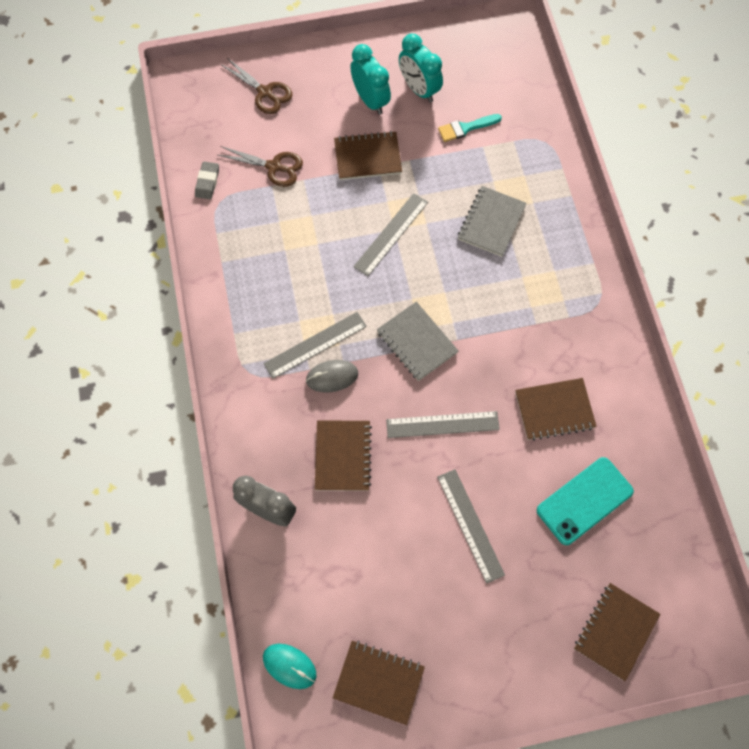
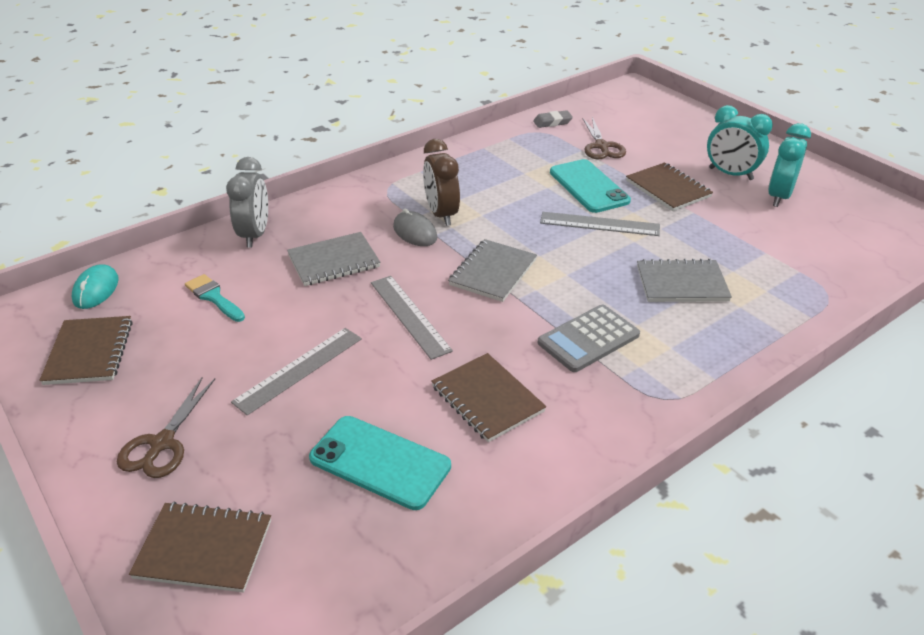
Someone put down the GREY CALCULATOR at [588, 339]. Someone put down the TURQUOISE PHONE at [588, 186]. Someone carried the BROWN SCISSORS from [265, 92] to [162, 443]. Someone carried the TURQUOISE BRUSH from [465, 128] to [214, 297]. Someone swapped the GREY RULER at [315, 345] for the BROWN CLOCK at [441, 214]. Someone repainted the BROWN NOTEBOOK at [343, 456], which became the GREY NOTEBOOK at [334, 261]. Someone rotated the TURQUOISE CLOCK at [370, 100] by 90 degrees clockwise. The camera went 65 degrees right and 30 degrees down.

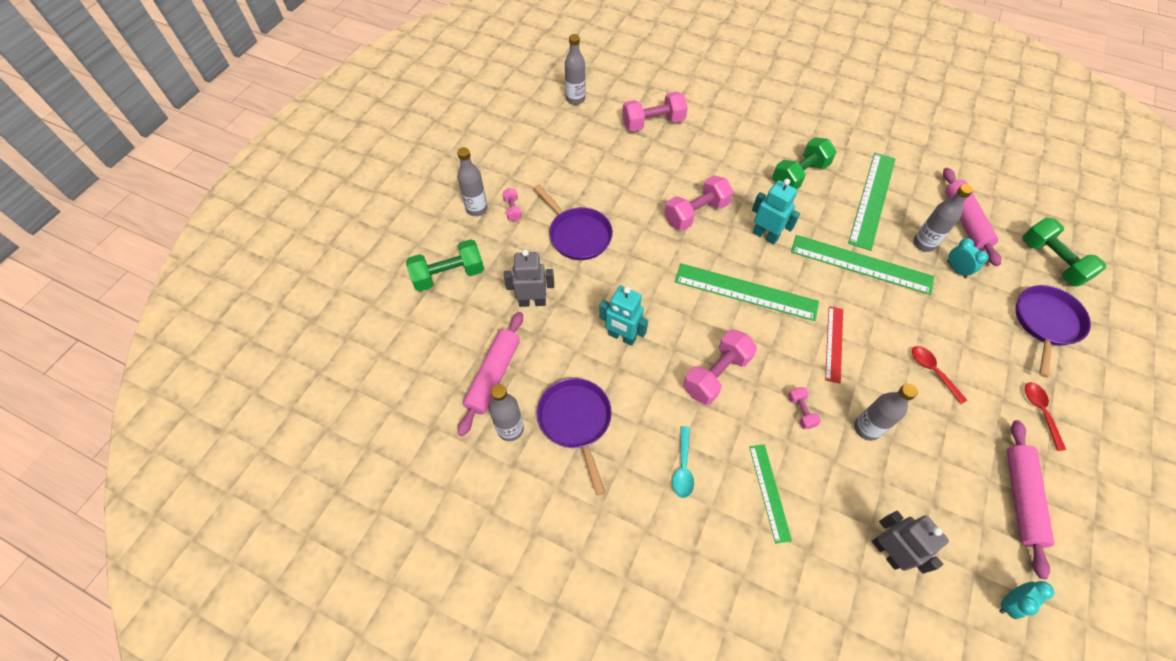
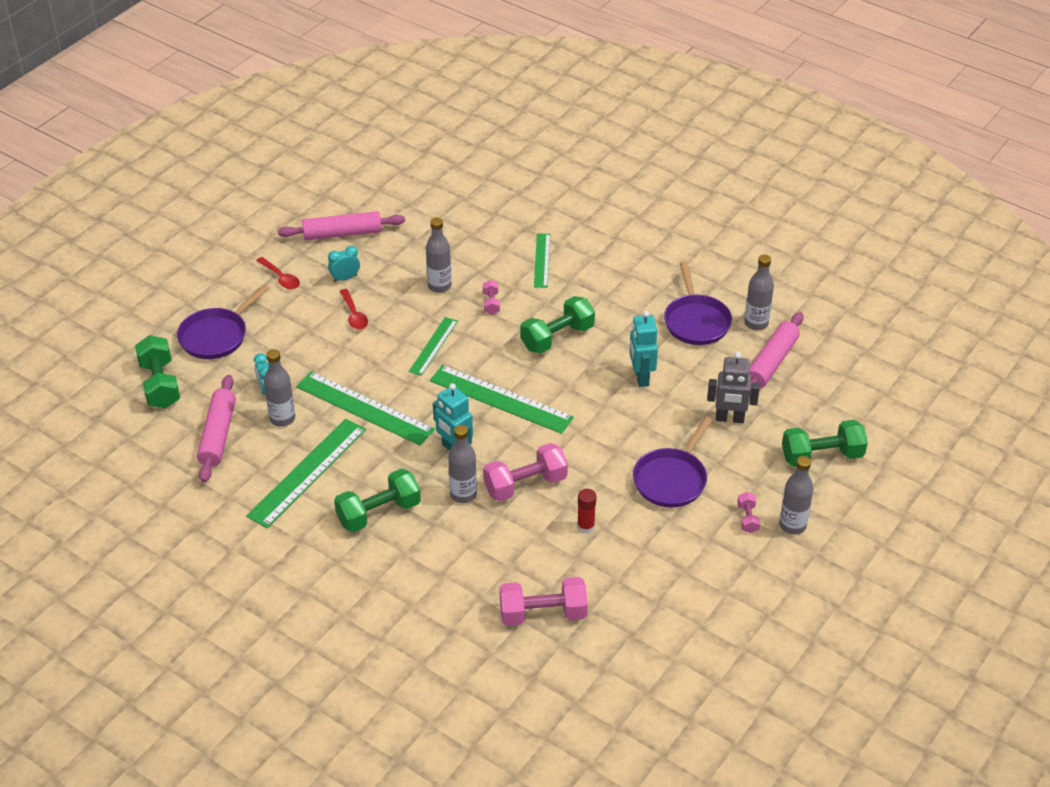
Someone took away the TURQUOISE SPOON at [683, 467]. Someone took away the GREY ROBOT at [887, 552]. Someone put down the RED GLUE STICK at [585, 526]. Someone carried the GREY BOTTLE from [575, 99] to [463, 494]. Someone carried the TURQUOISE CLOCK from [1009, 602] to [345, 278]. Someone repainted the PINK DUMBBELL at [716, 374], which became the GREEN DUMBBELL at [557, 337]. Someone repainted the RED RULER at [834, 343], which became the GREEN RULER at [433, 346]. Someone rotated the PURPLE PAN at [577, 235] by 120 degrees counterclockwise. Someone rotated the TURQUOISE ROBOT at [622, 337] by 135 degrees counterclockwise. Someone rotated the PINK ROLLING PIN at [1021, 498] by 60 degrees clockwise. Someone rotated the RED SPOON at [1040, 412] by 45 degrees counterclockwise. The camera went 170 degrees left and 15 degrees down.

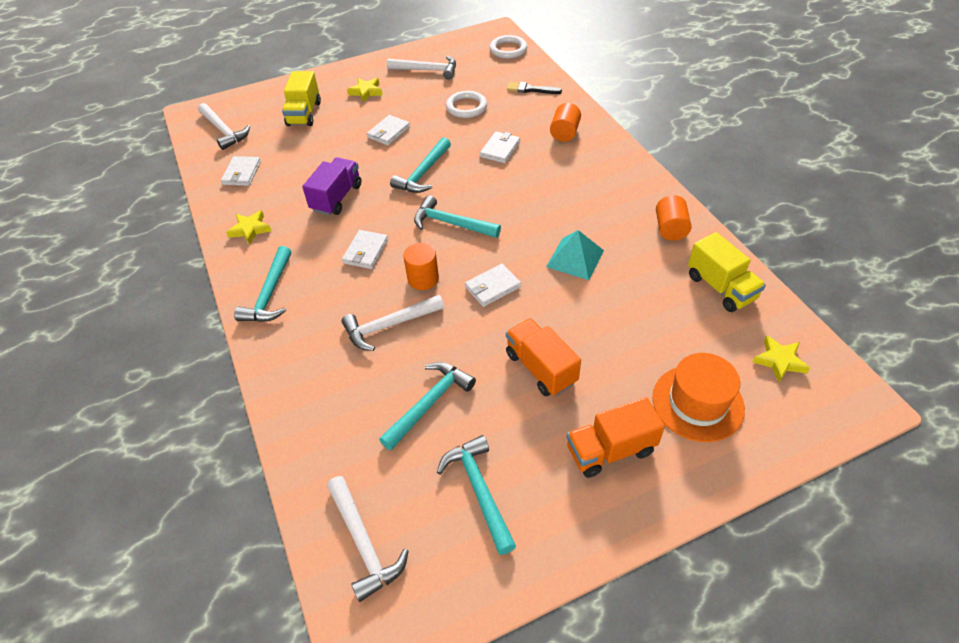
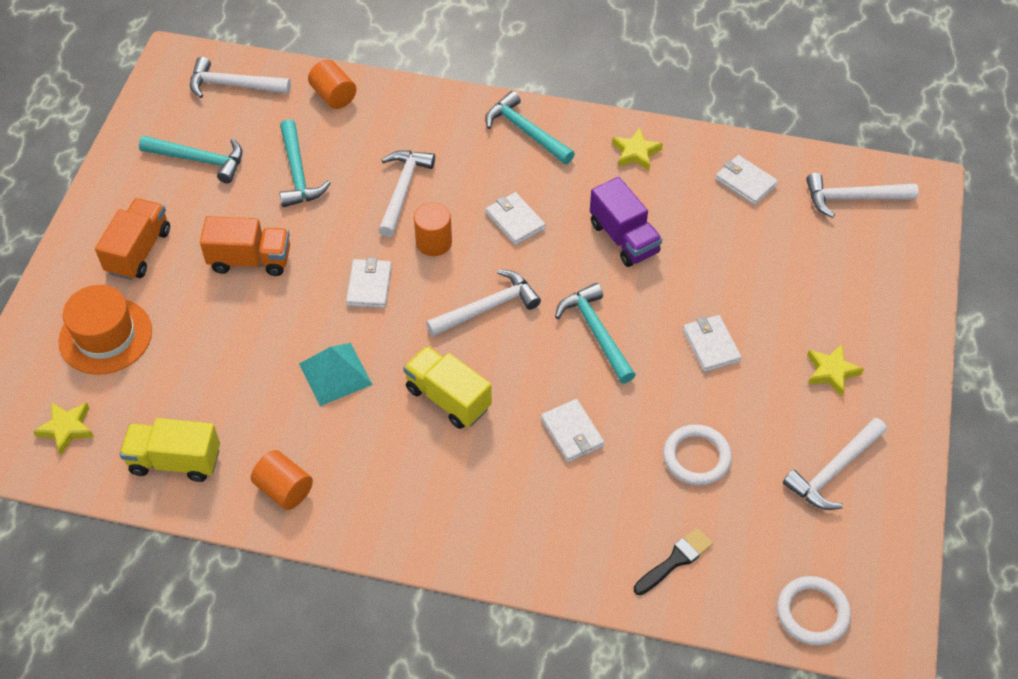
Someone carried the YELLOW TRUCK from [304, 114] to [448, 398]. Someone carried the ORANGE CYLINDER from [564, 133] to [333, 96]. Someone repainted the TURQUOISE HAMMER at [451, 224], which became the WHITE HAMMER at [487, 308]. The camera went 125 degrees right and 5 degrees up.

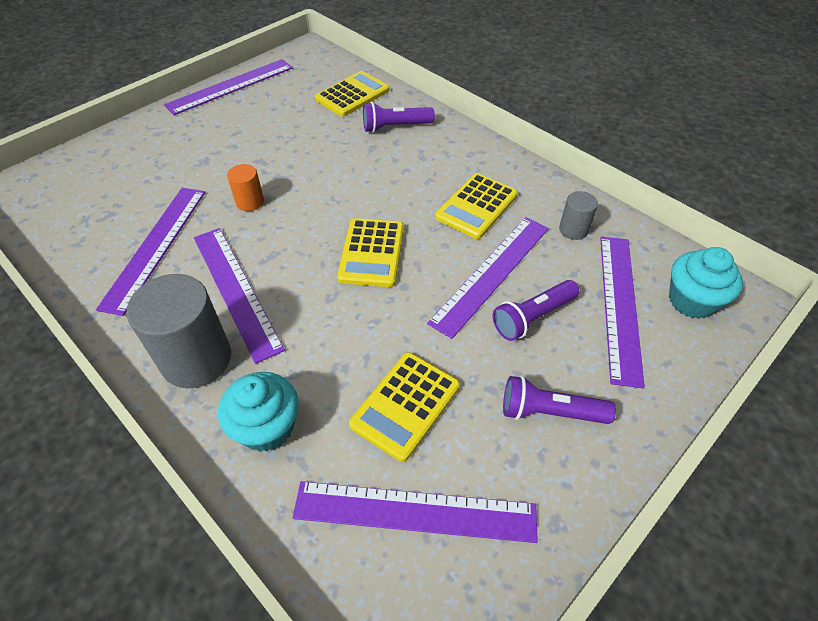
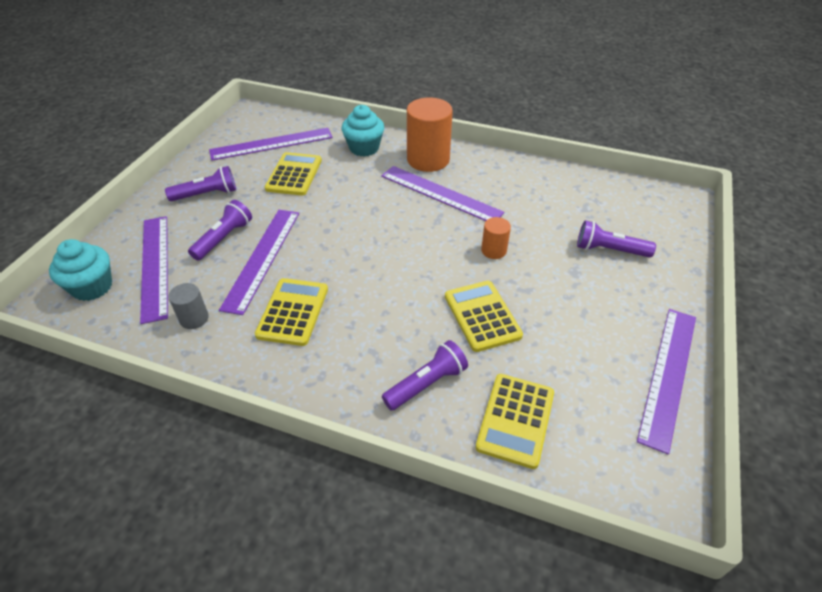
Someone took away the PURPLE RULER at [155, 246]. Someone put down the PURPLE FLASHLIGHT at [609, 250]. Someone carried the YELLOW CALCULATOR from [371, 253] to [482, 316]. Someone repainted the GREY CYLINDER at [196, 359], which became the ORANGE CYLINDER at [428, 159]. The camera went 155 degrees right and 5 degrees down.

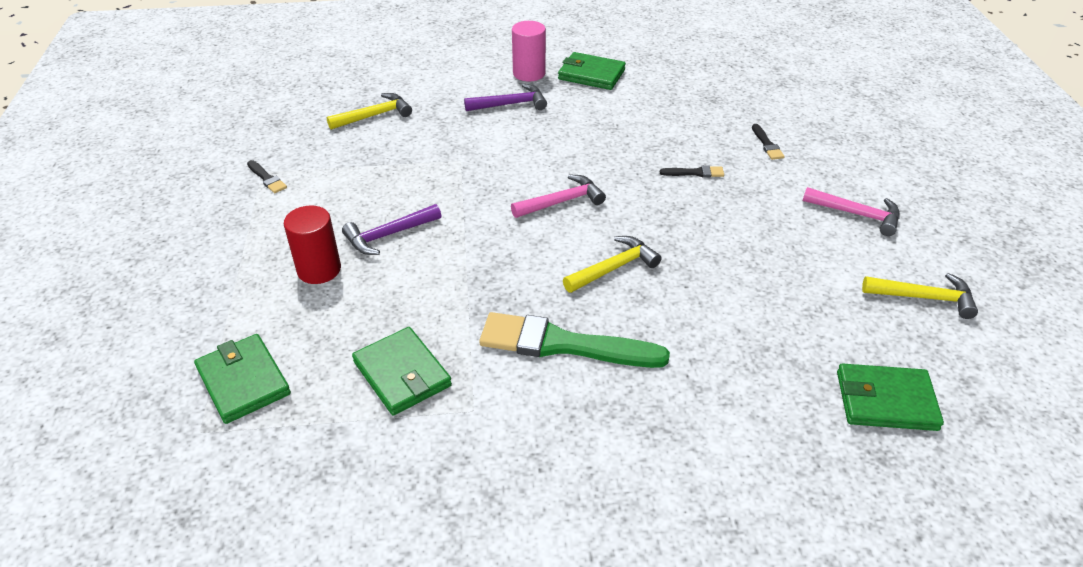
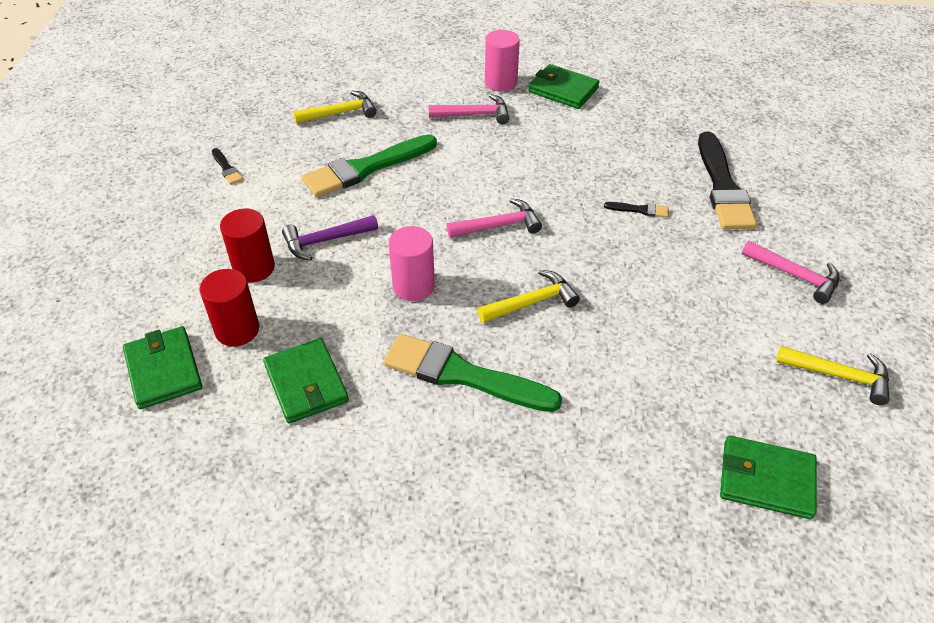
Someone put down the RED CYLINDER at [237, 330]. Someone put down the GREEN BRUSH at [366, 168]. Someone put down the PINK CYLINDER at [413, 286]. Someone repainted the PURPLE HAMMER at [510, 104], which became the PINK HAMMER at [474, 115]. Someone scaled the BLACK BRUSH at [767, 144] by 2.36. The camera went 10 degrees right and 5 degrees up.

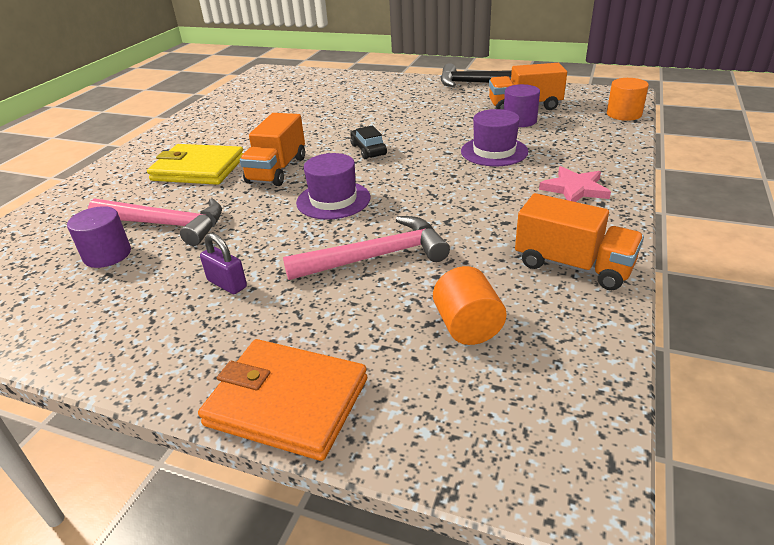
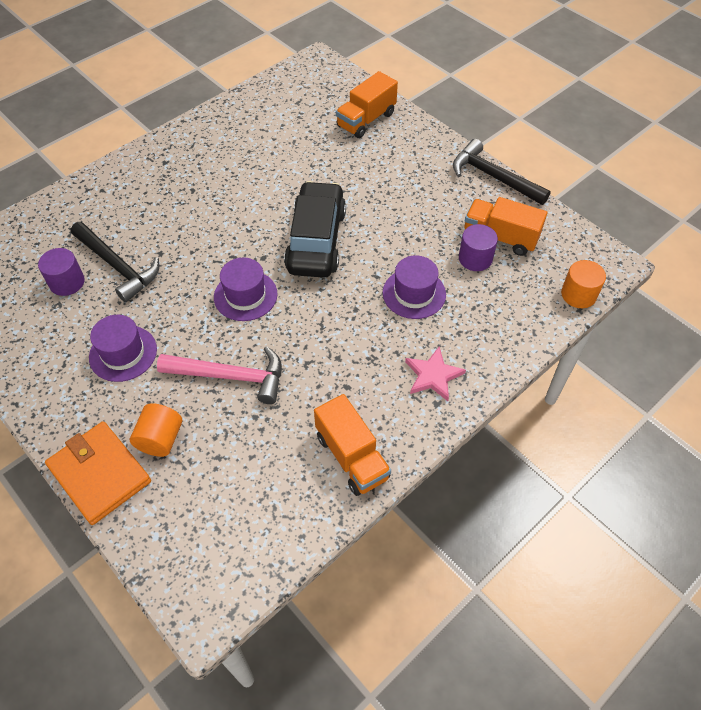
Someone took away the YELLOW WALLET at [198, 169]. Someone carried the ORANGE TRUCK from [277, 170] to [366, 120]. Someone carried the ORANGE CYLINDER from [467, 326] to [160, 439]. Someone swapped the PURPLE PADLOCK at [227, 284] for the PURPLE HAT at [123, 353]. Someone repainted the PINK HAMMER at [165, 225], which became the BLACK HAMMER at [117, 266]. Someone scaled the BLACK CAR at [368, 150] by 2.23. The camera went 25 degrees right and 20 degrees up.

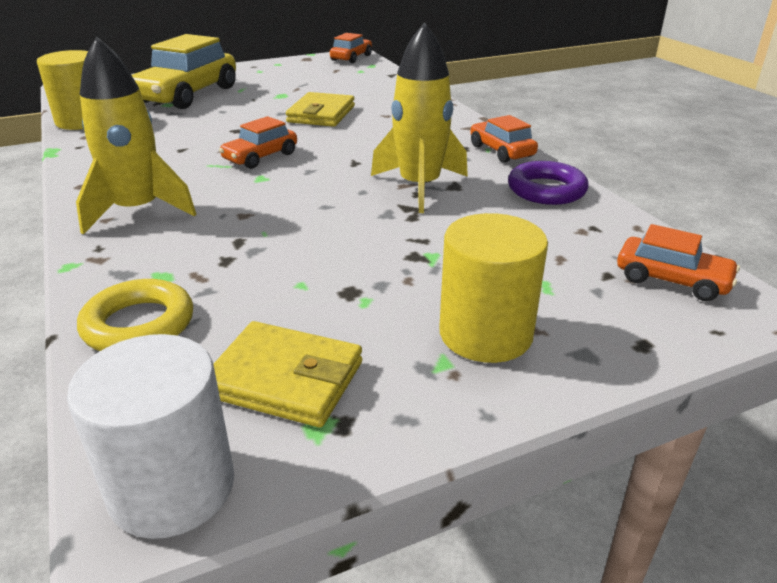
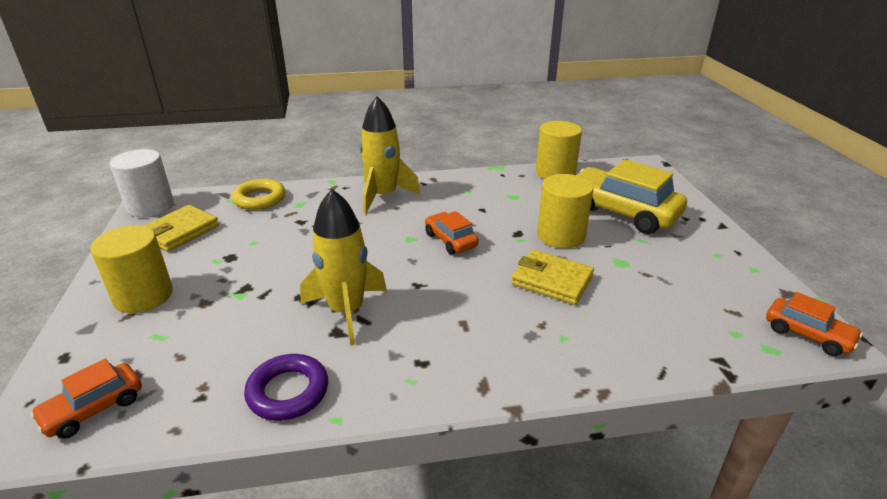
Someone took away the ORANGE CAR at [501, 151]. Someone put down the YELLOW CYLINDER at [561, 235]. The camera went 105 degrees right and 0 degrees up.

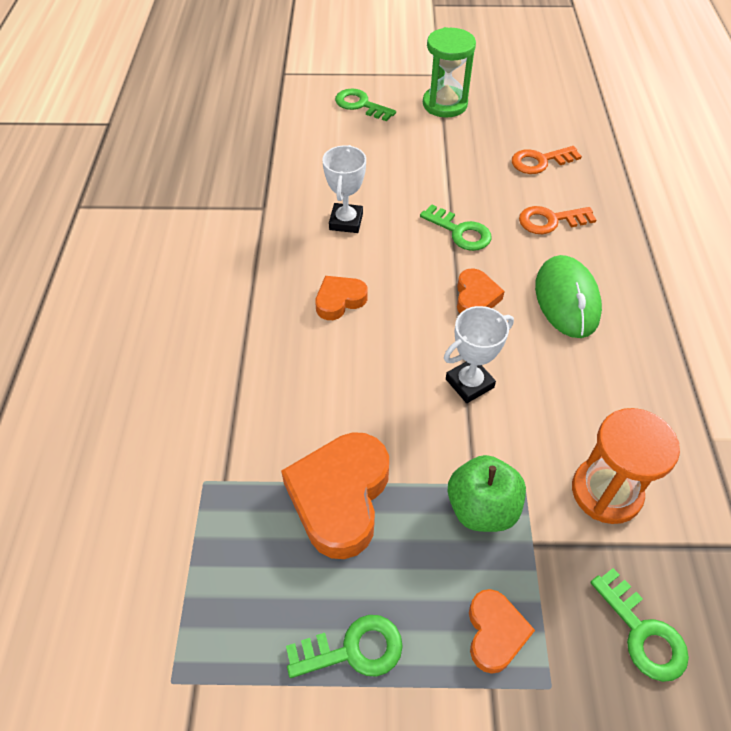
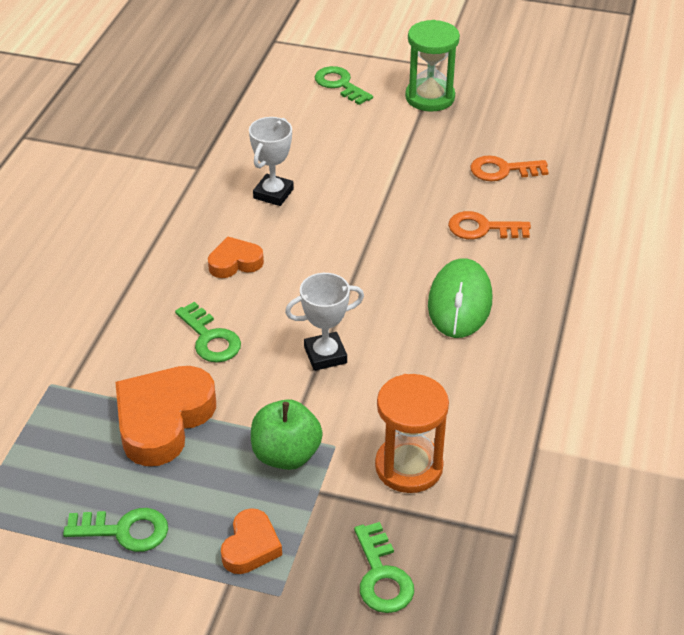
Someone took away the ORANGE HEART at [475, 297]. Someone carried the GREEN KEY from [460, 232] to [210, 338]. The camera went 15 degrees right and 10 degrees down.

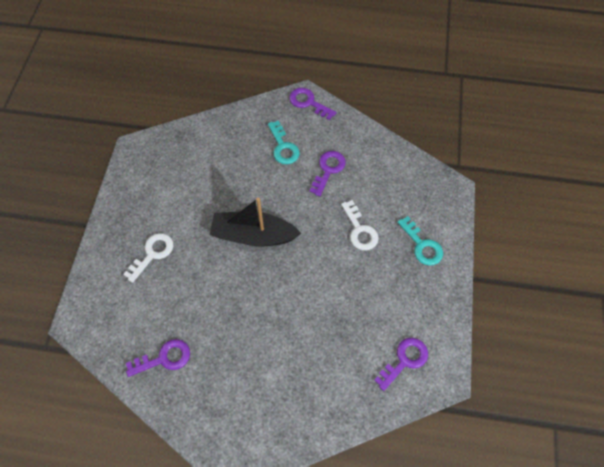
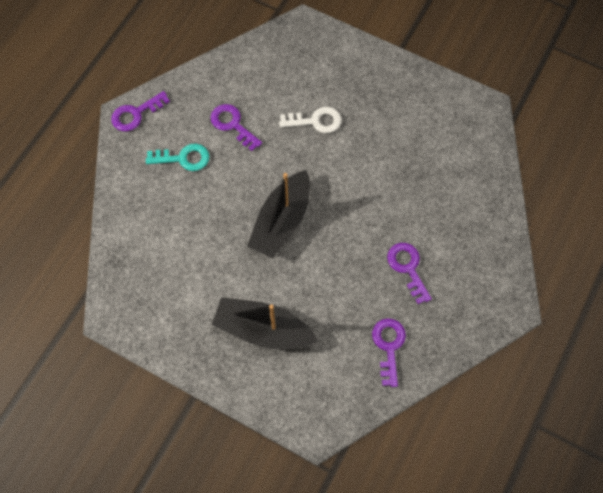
Someone took away the TURQUOISE KEY at [422, 245]. Someone carried the PURPLE KEY from [404, 360] to [408, 268]. Someone swapped the WHITE KEY at [152, 254] for the BLACK BOAT at [263, 330]. The camera went 70 degrees left and 5 degrees up.

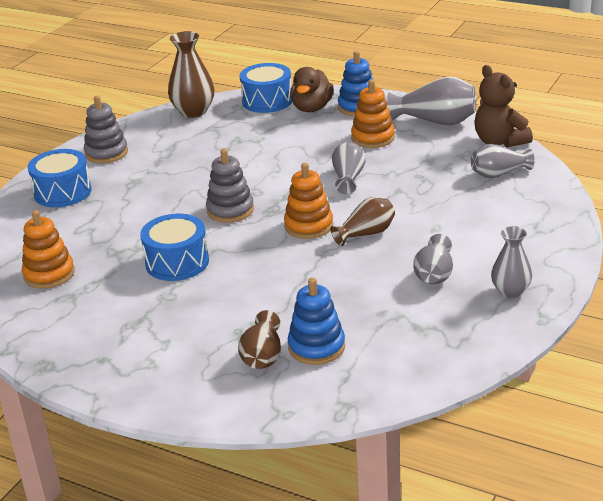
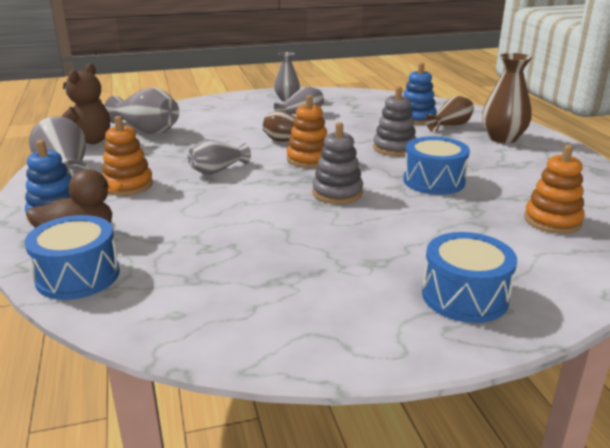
Someone carried the GREY STACKING TOY from [106, 153] to [394, 148]. Someone carried the BROWN VASE from [193, 111] to [502, 138]. Someone scaled the GREY VASE at [498, 174] by 1.53. The camera went 135 degrees left and 5 degrees down.

